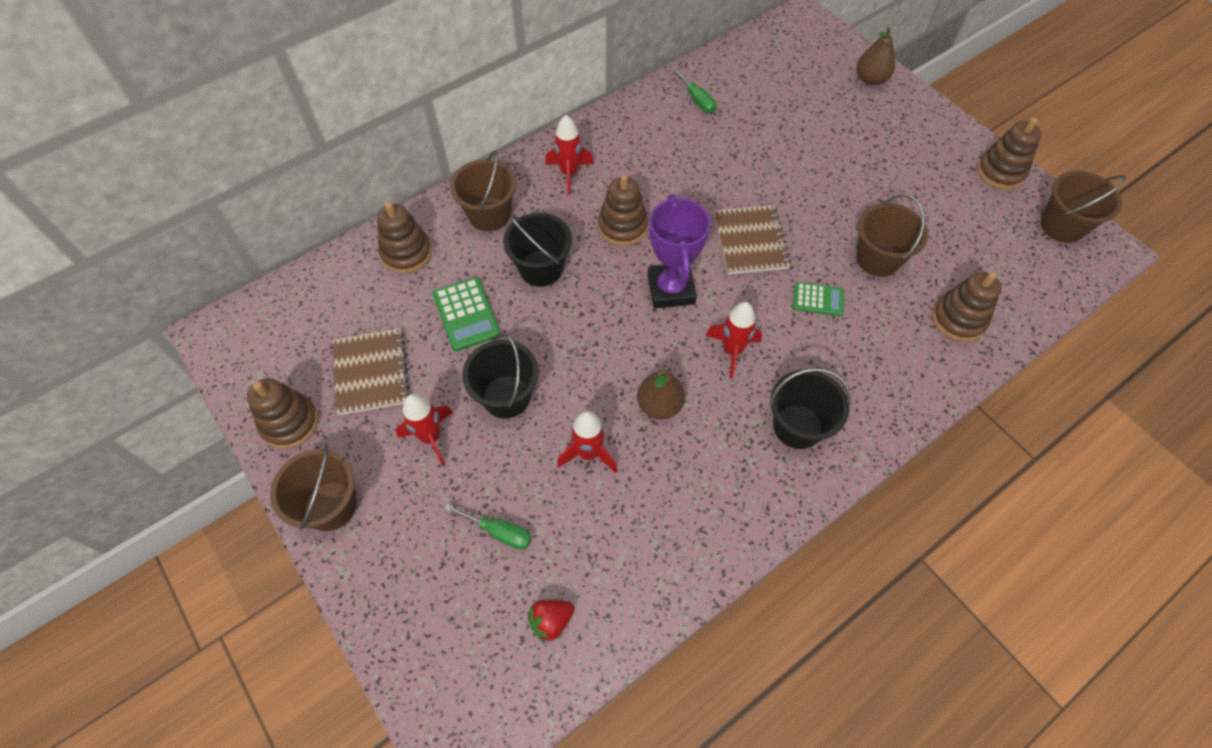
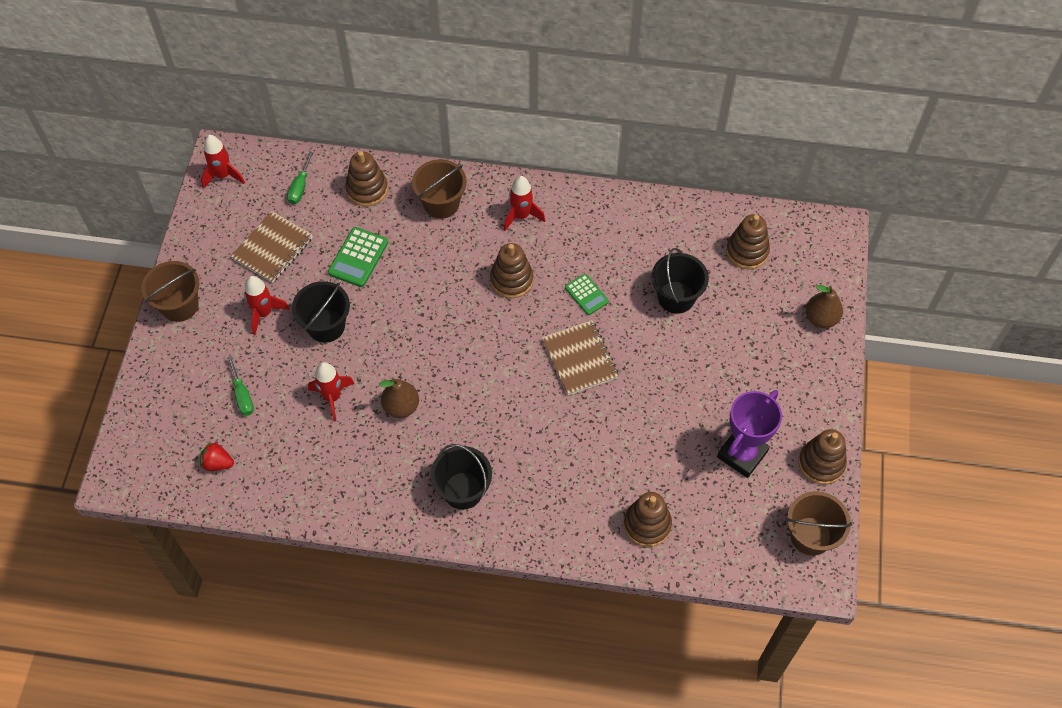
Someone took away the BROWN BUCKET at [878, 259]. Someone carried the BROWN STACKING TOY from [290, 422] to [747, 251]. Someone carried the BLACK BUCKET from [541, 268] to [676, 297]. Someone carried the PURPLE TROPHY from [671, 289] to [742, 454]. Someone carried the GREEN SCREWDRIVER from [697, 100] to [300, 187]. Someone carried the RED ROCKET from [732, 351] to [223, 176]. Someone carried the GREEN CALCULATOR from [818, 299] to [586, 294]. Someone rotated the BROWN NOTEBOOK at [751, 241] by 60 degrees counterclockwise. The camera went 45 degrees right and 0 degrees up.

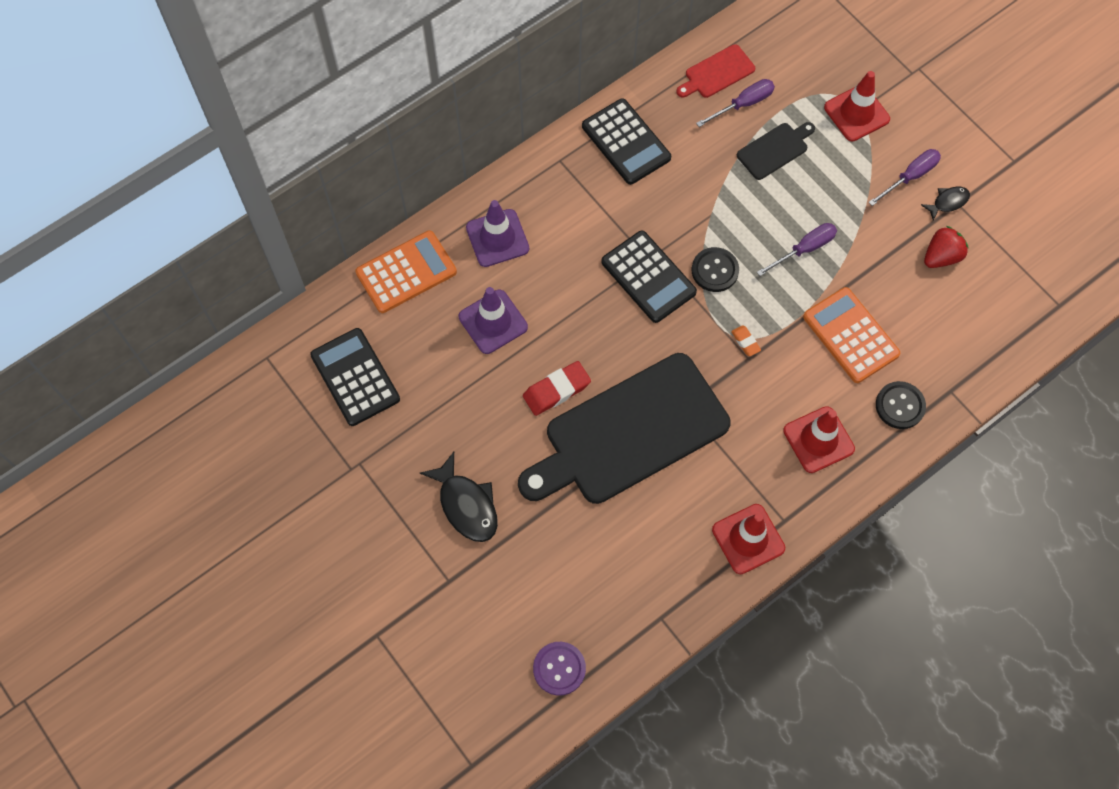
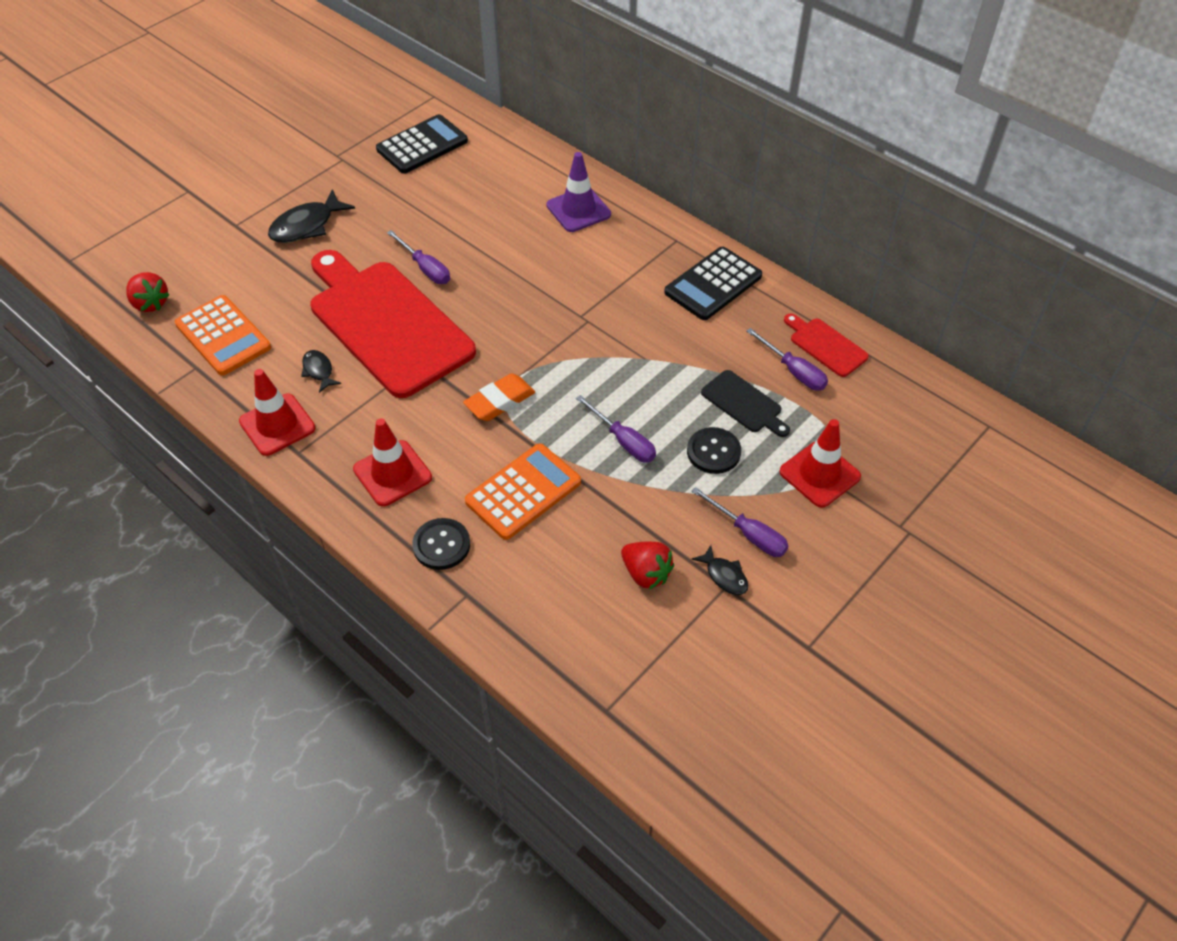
Someone took away the PURPLE TRAFFIC CONE at [493, 322]. Someone took away the BLACK CALCULATOR at [648, 277]. Someone put down the BLACK FISH at [318, 371]. Someone carried the ORANGE CALCULATOR from [406, 272] to [223, 336]. Someone carried the BLACK BUTTON from [715, 270] to [713, 452]. Someone swapped the RED ERASER at [556, 390] for the PURPLE SCREWDRIVER at [425, 268]. Someone swapped the PURPLE BUTTON at [559, 668] for the RED STRAWBERRY at [150, 303]. Someone repainted the BLACK CUTTING BOARD at [629, 432], which became the RED CUTTING BOARD at [387, 323]. Someone scaled the ORANGE ERASER at [745, 342] by 1.87. The camera went 80 degrees right and 15 degrees down.

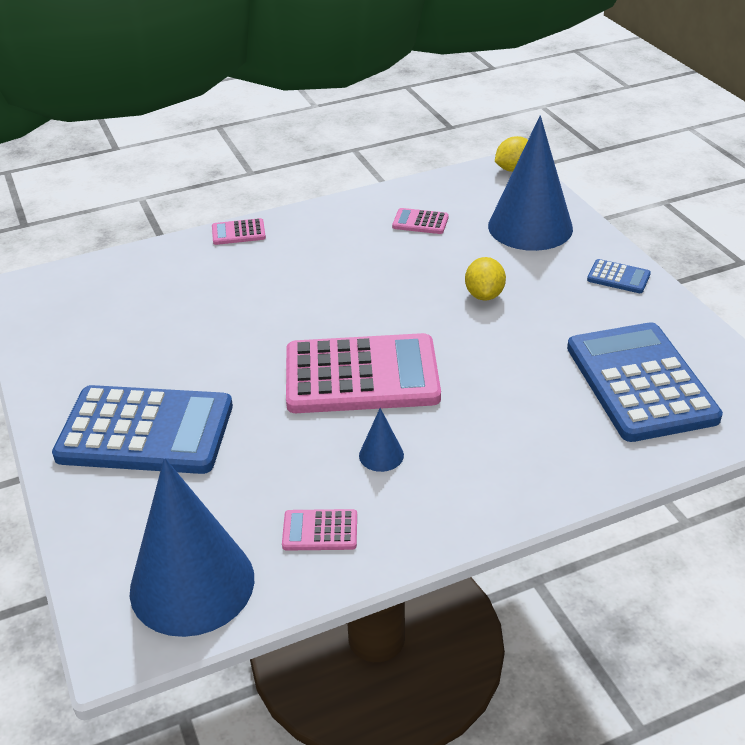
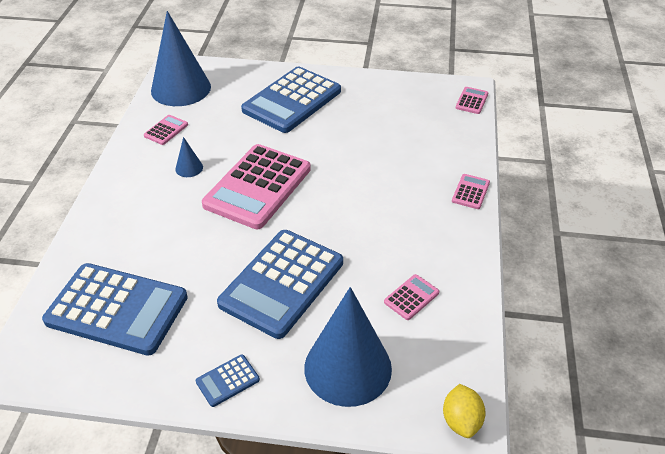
Someone put down the PINK CALCULATOR at [471, 101]. Someone swapped the YELLOW LEMON at [484, 295] for the BLUE CALCULATOR at [282, 283]. The camera went 120 degrees right and 5 degrees up.

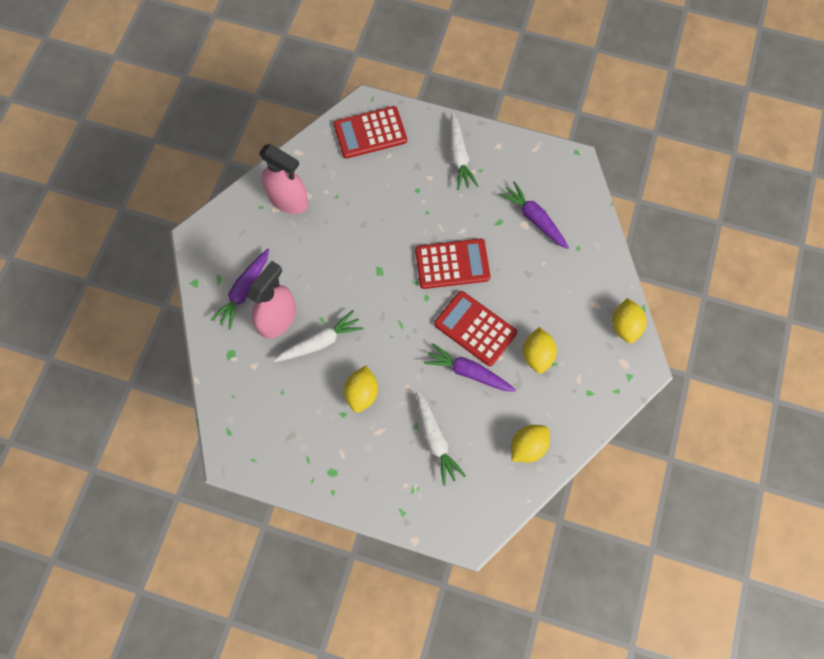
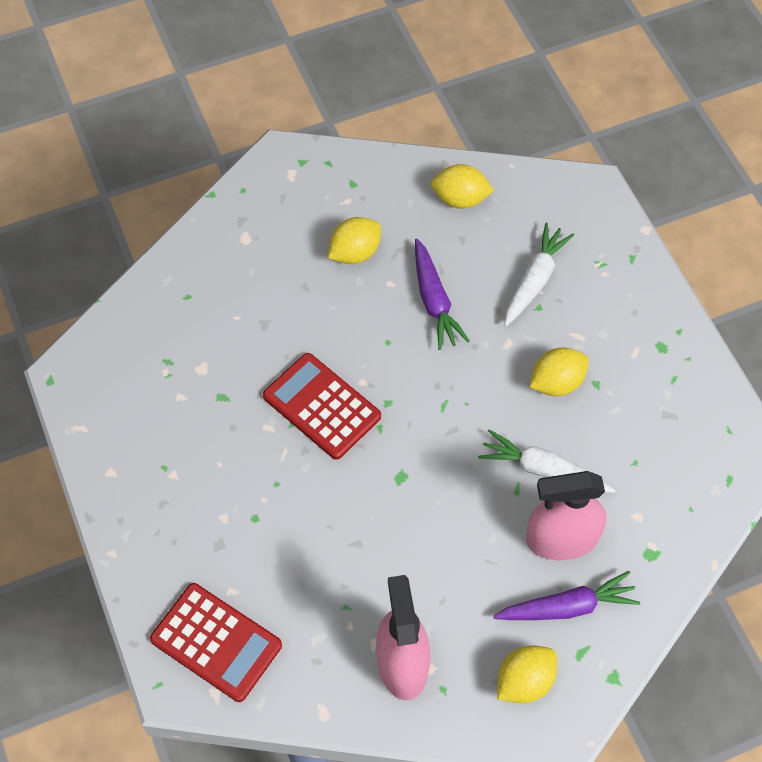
Someone took away the RED CALCULATOR at [475, 328]. Someone took away the WHITE CARROT at [459, 156]. Someone took away the PURPLE CARROT at [534, 219]. Someone carried the YELLOW LEMON from [624, 326] to [524, 681]. The camera went 130 degrees left and 10 degrees down.

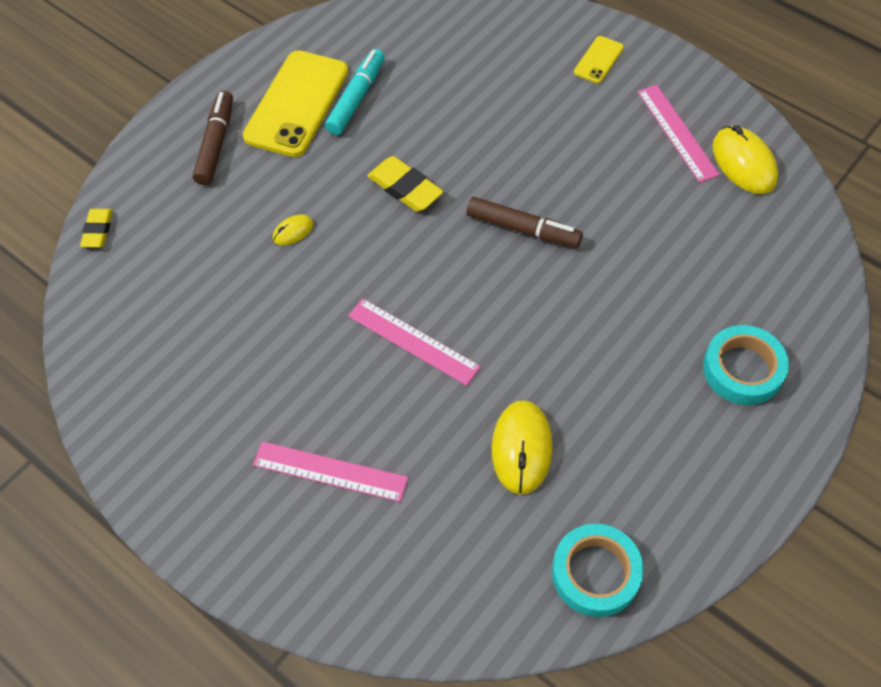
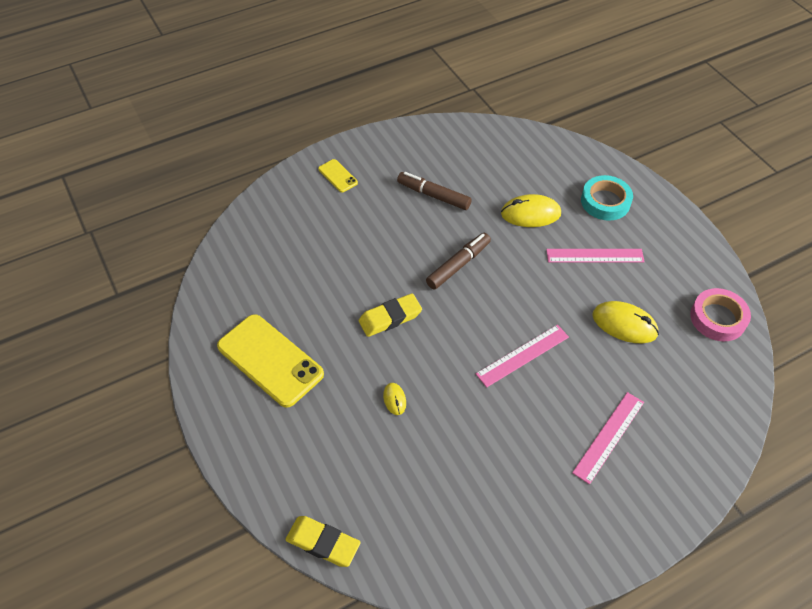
Someone took away the TURQUOISE MARKER at [356, 98]. Someone carried the BROWN MARKER from [216, 144] to [433, 195]. Someone carried the PINK RULER from [677, 132] to [595, 256]. Someone carried the YELLOW MOUSE from [744, 163] to [530, 214]. Someone repainted the TURQUOISE TAPE at [596, 573], which became the PINK TAPE at [718, 318]. Someone scaled the YELLOW ERASER at [98, 230] by 1.52. The camera went 70 degrees left and 5 degrees down.

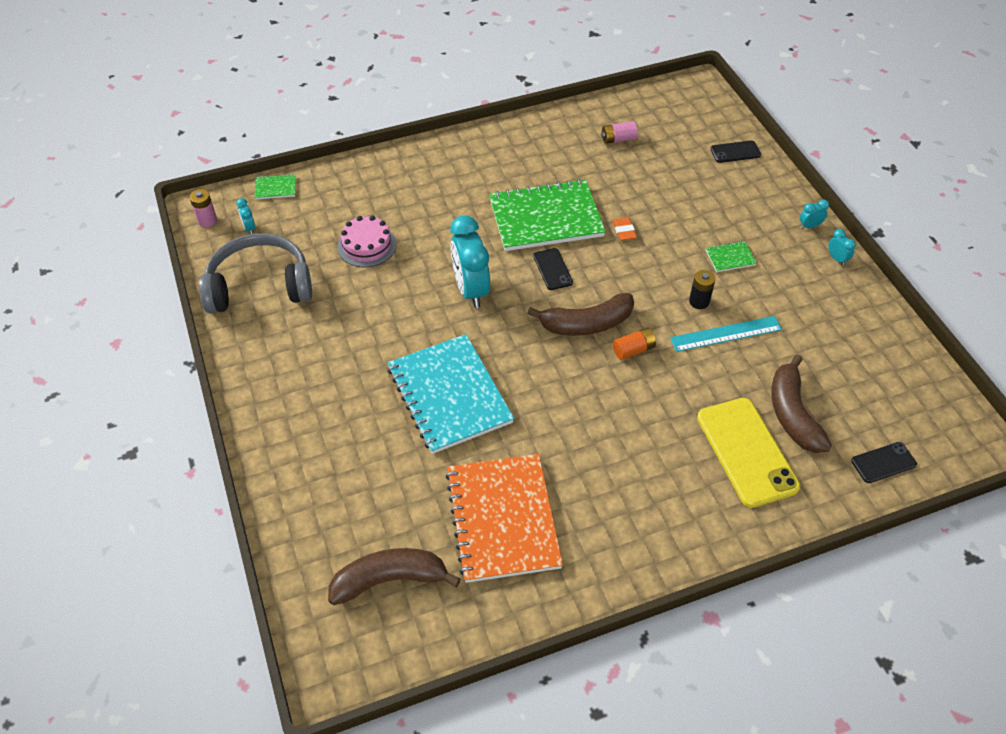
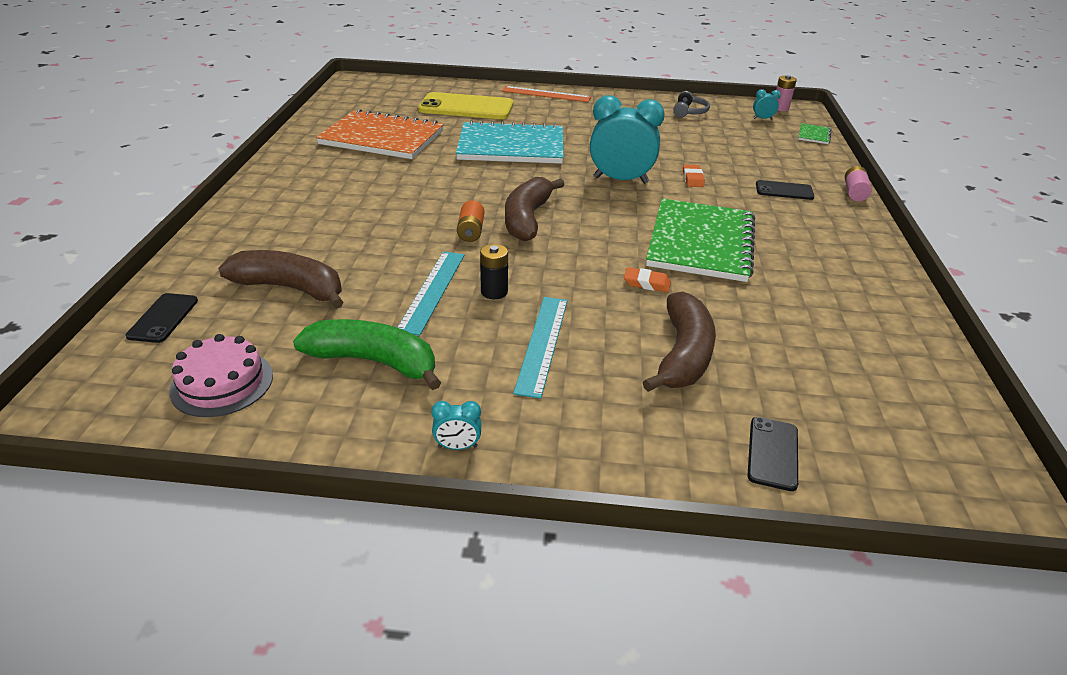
Someone took away the TURQUOISE CLOCK at [809, 226]. Someone put down the GREEN BANANA at [374, 361]. Someone put down the ORANGE RULER at [546, 94]. Someone put down the ORANGE ERASER at [692, 179]. Someone carried the BROWN BANANA from [389, 580] to [683, 354]. Someone carried the PINK CAKE from [367, 245] to [222, 383]. Someone carried the BLACK PHONE from [552, 269] to [784, 191]. Someone carried the PINK BATTERY from [618, 139] to [854, 192]. Someone carried the YELLOW PHONE from [746, 452] to [466, 107]. Someone swapped the GREEN NOTEBOOK at [730, 257] for the TURQUOISE RULER at [542, 344]. Someone scaled the GREY HEADPHONES at [260, 285] by 0.44. The camera went 115 degrees right and 15 degrees down.

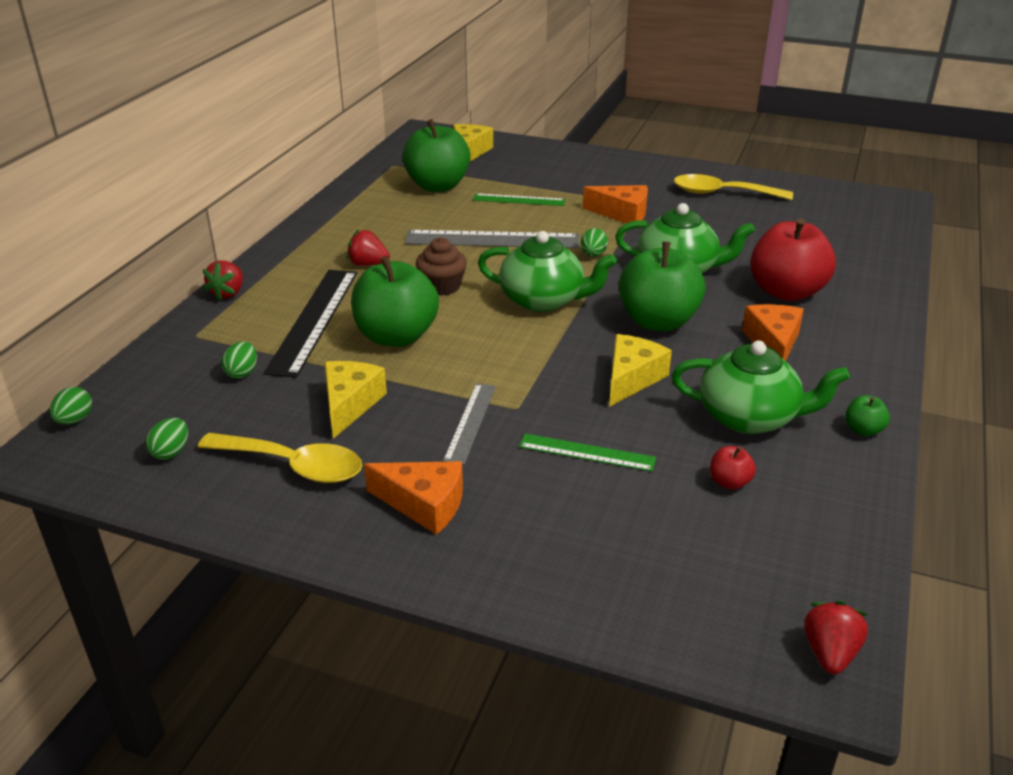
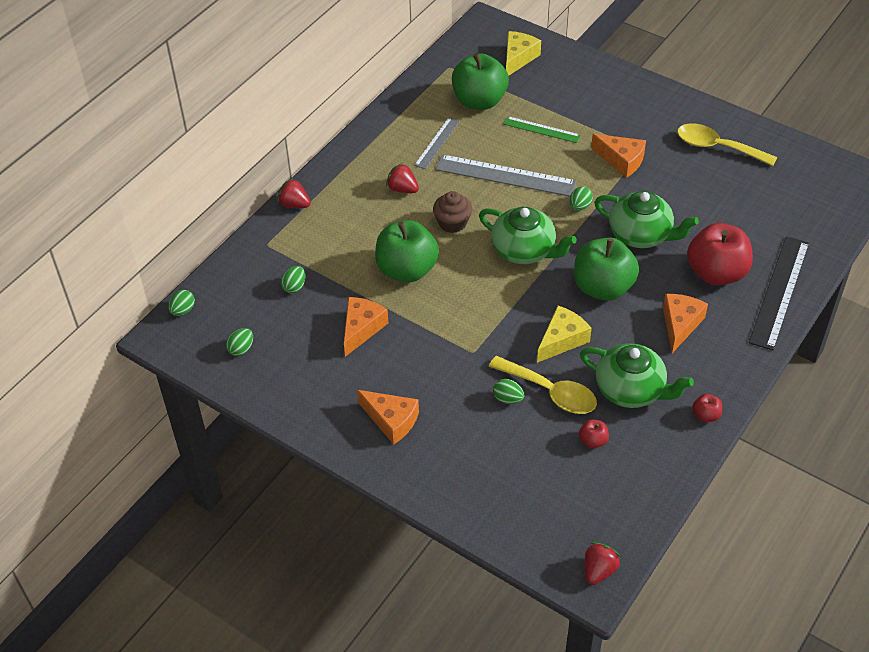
Someone carried the YELLOW SPOON from [292, 465] to [550, 392]. Someone carried the BLACK RULER from [313, 320] to [779, 291]. Someone carried the GREY RULER from [470, 422] to [437, 143]. Someone swapped the GREEN RULER at [587, 452] for the GREEN EGG at [508, 399]. Someone repainted the YELLOW CHEESE at [350, 404], which became the ORANGE CHEESE at [361, 328]. Someone repainted the GREEN APPLE at [863, 430], which became the RED APPLE at [706, 415]. Someone rotated the RED STRAWBERRY at [228, 293] by 90 degrees clockwise. The camera went 15 degrees right and 15 degrees up.

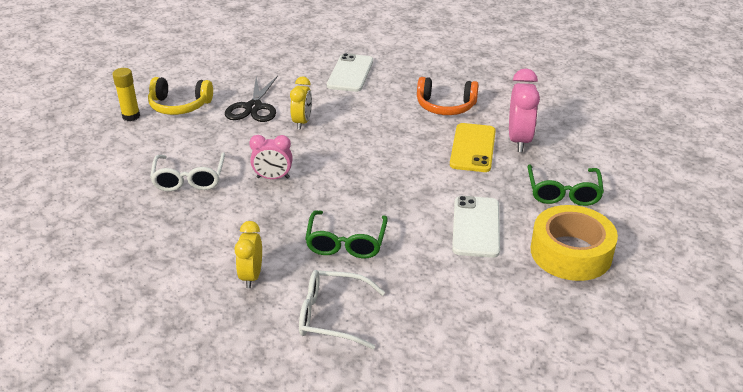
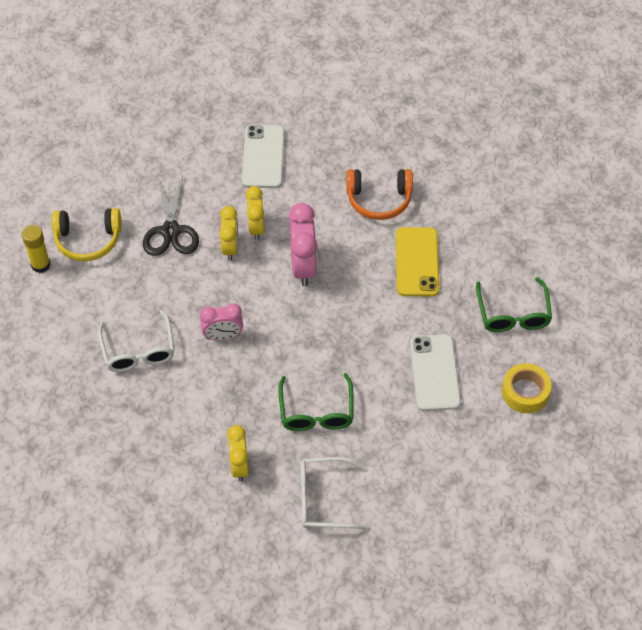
Someone put down the YELLOW CLOCK at [256, 227]. Someone carried the PINK CLOCK from [519, 140] to [303, 267]. Someone scaled the YELLOW TAPE at [571, 253] by 0.63. The camera went 10 degrees left and 20 degrees up.

